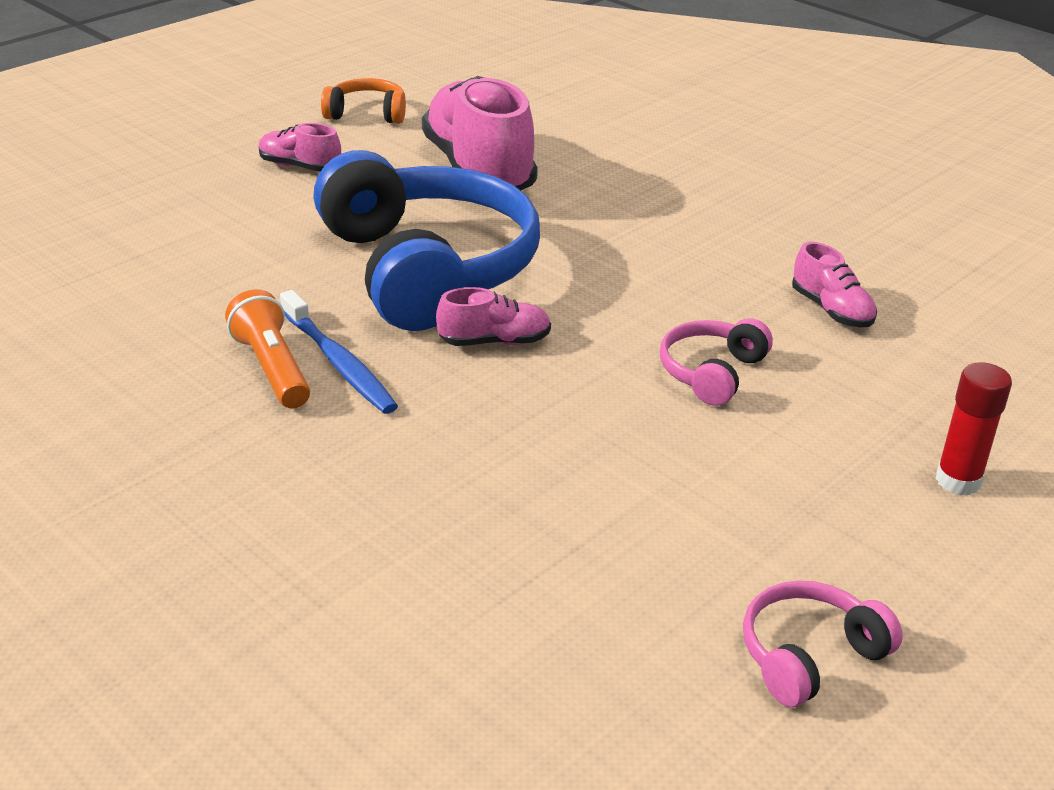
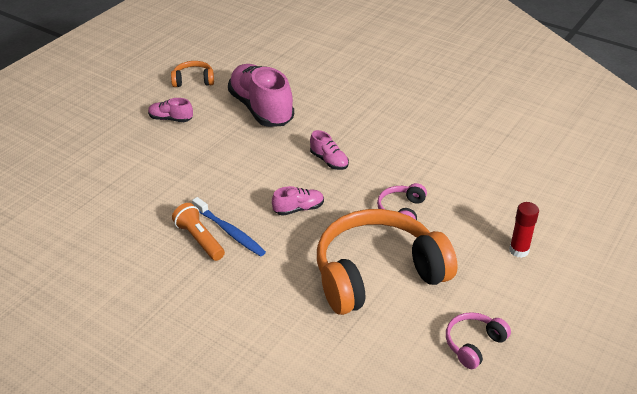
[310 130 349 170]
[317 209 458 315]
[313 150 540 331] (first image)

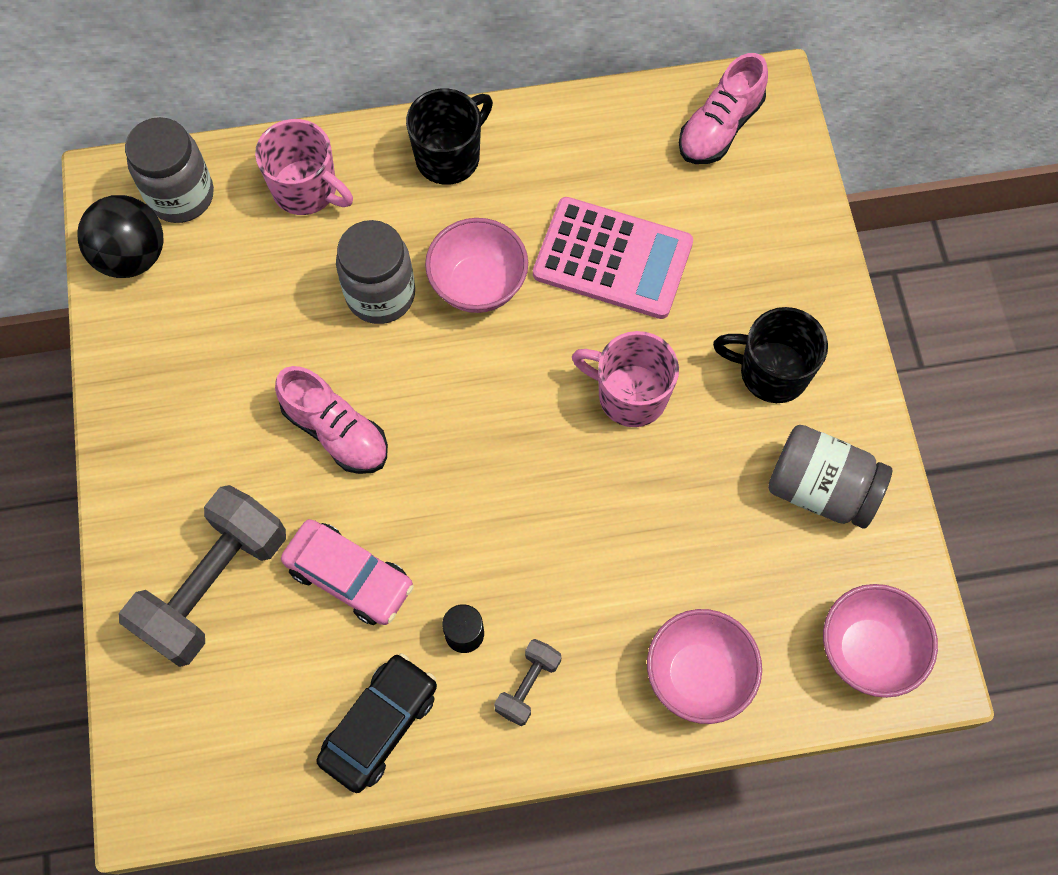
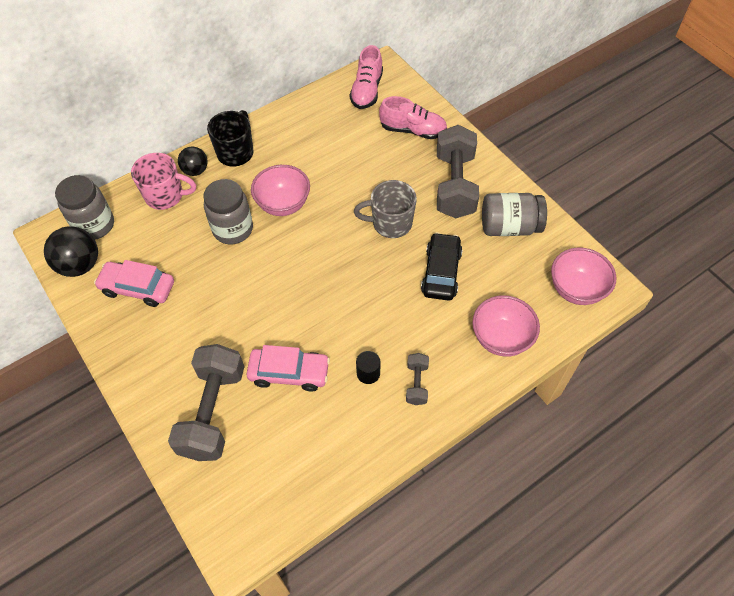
[94 260 174 307]
[178 147 208 176]
[354 180 417 238]
[379 96 447 139]
[421 232 463 301]
[437 125 479 218]
[533 197 693 319] (first image)

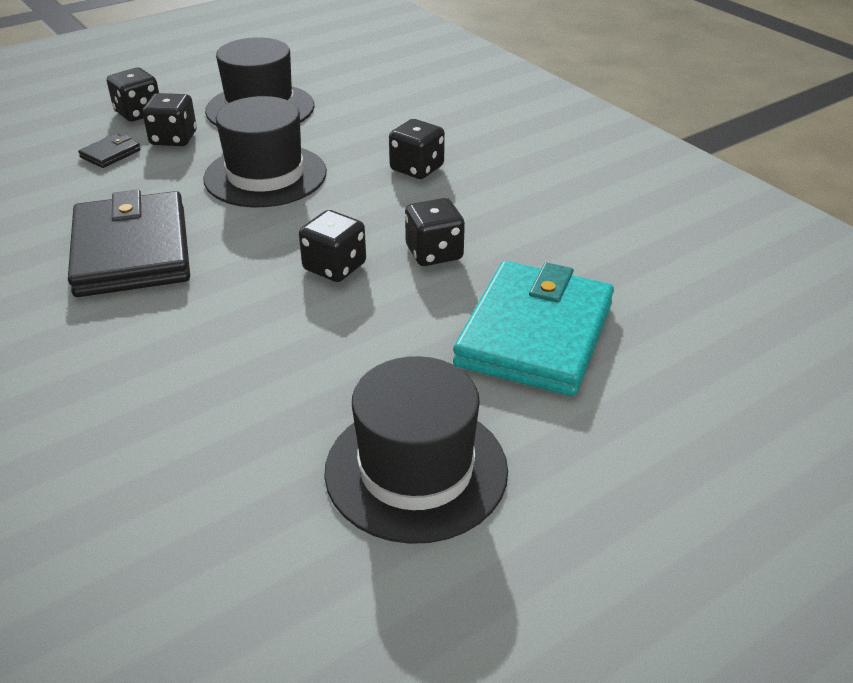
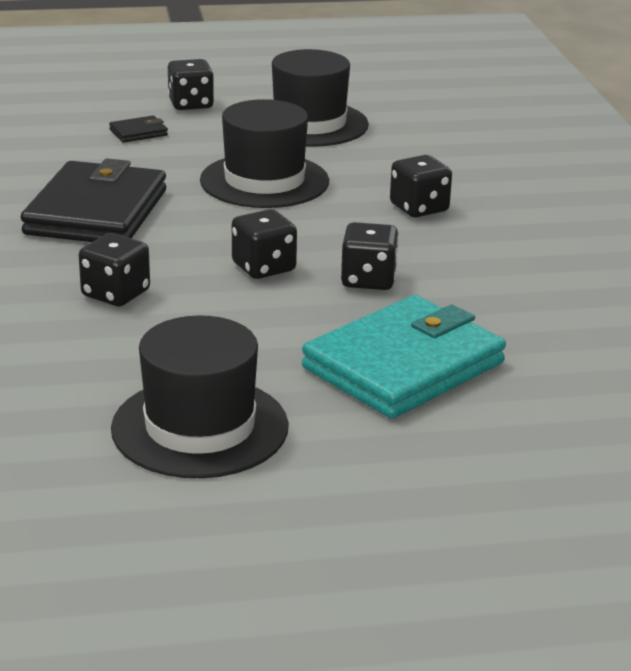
[79 233 150 306]

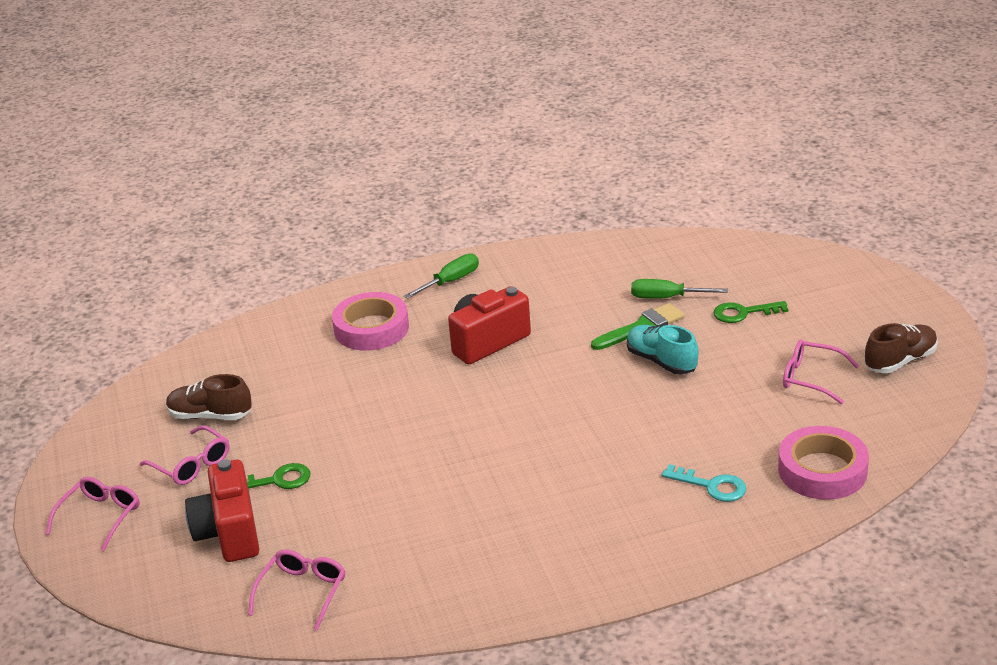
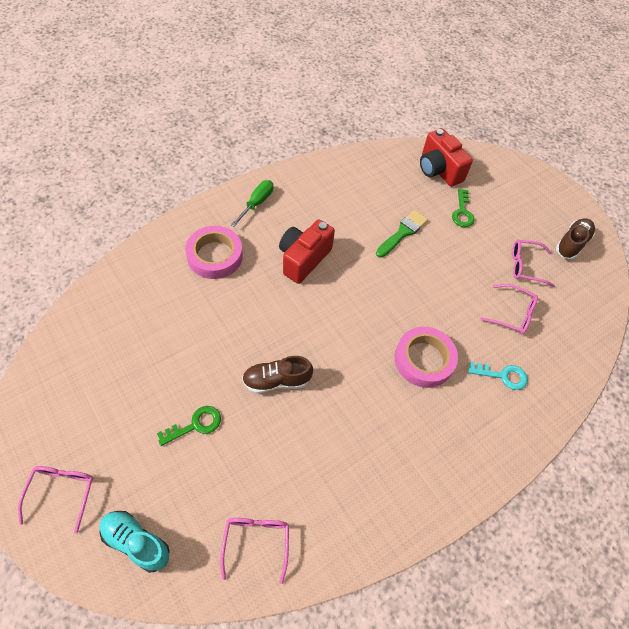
[100 511 170 573]
[242 356 313 393]
[395 327 458 388]
[420 128 473 187]
[452 189 475 227]
[480 284 538 334]
[631 279 728 299] (first image)

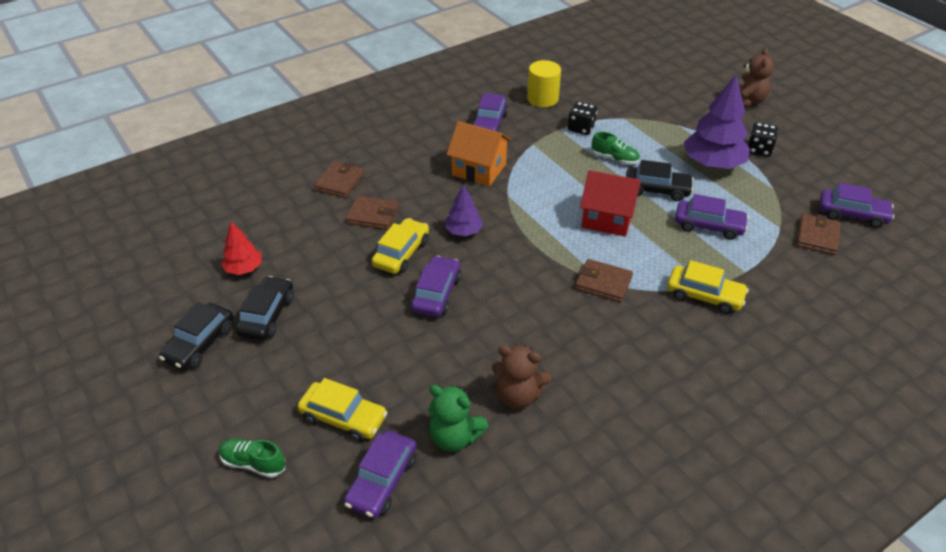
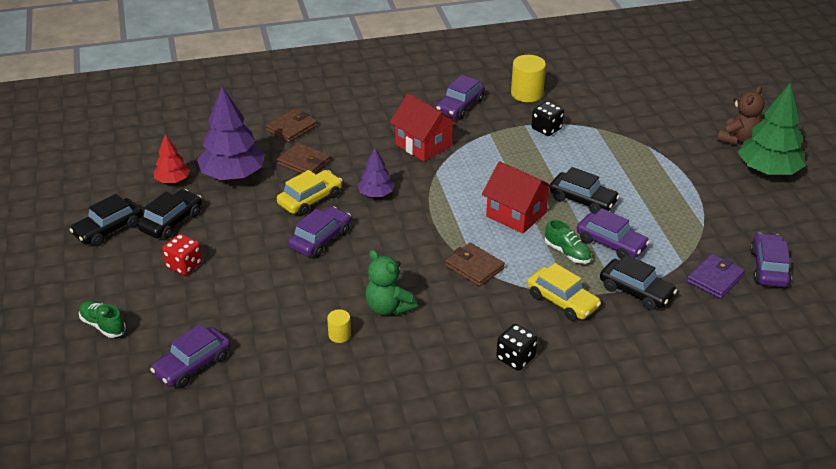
[162 234 202 275]
[197 86 265 180]
[327 309 351 343]
[365 250 417 315]
[390 93 458 161]
[496 324 538 371]
[545 219 592 264]
[600 254 677 310]
[687 254 745 299]
[738 82 806 175]
[750 233 791 287]
[298 378 387 442] (first image)

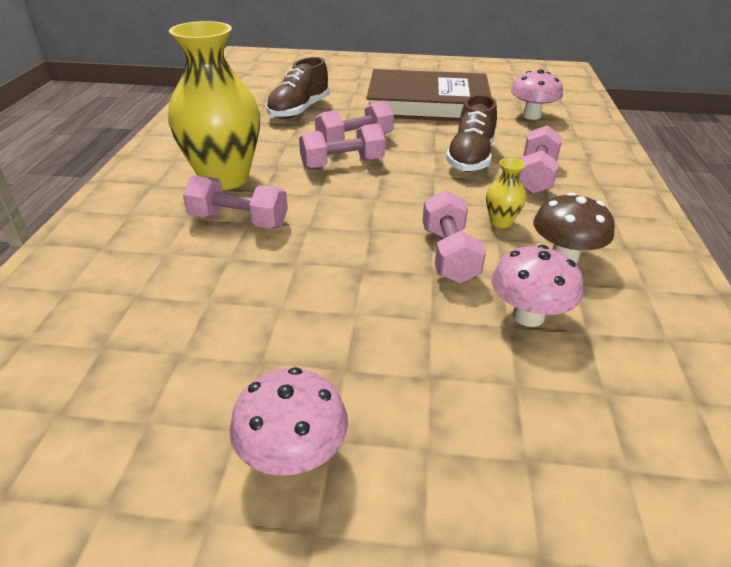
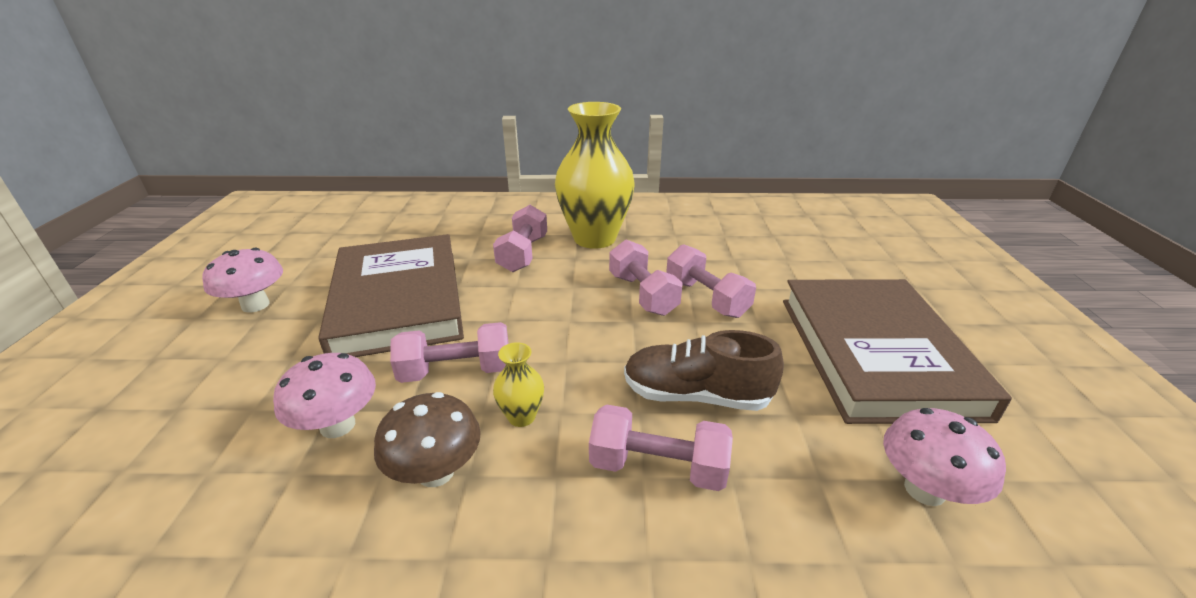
[318 234 464 357]
[266 57 329 119] (first image)

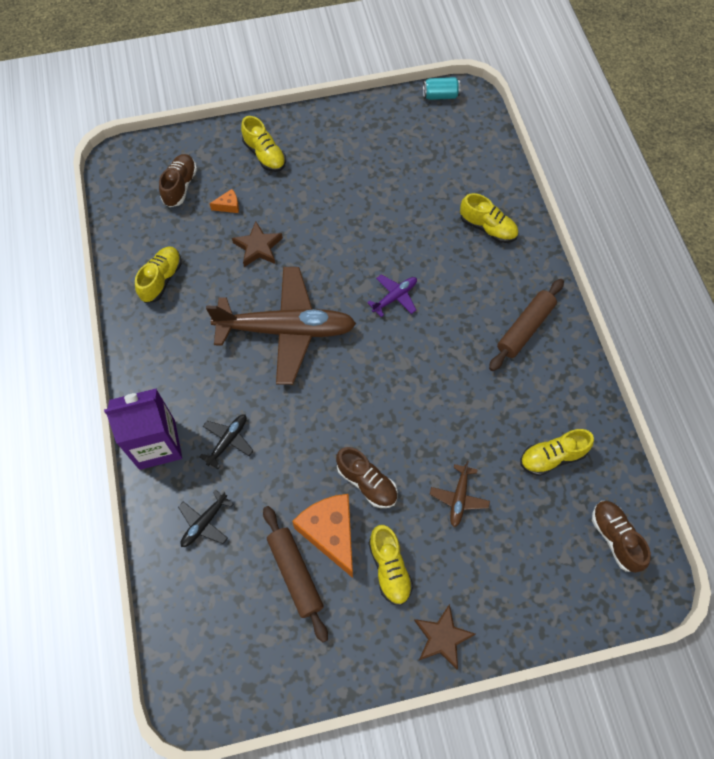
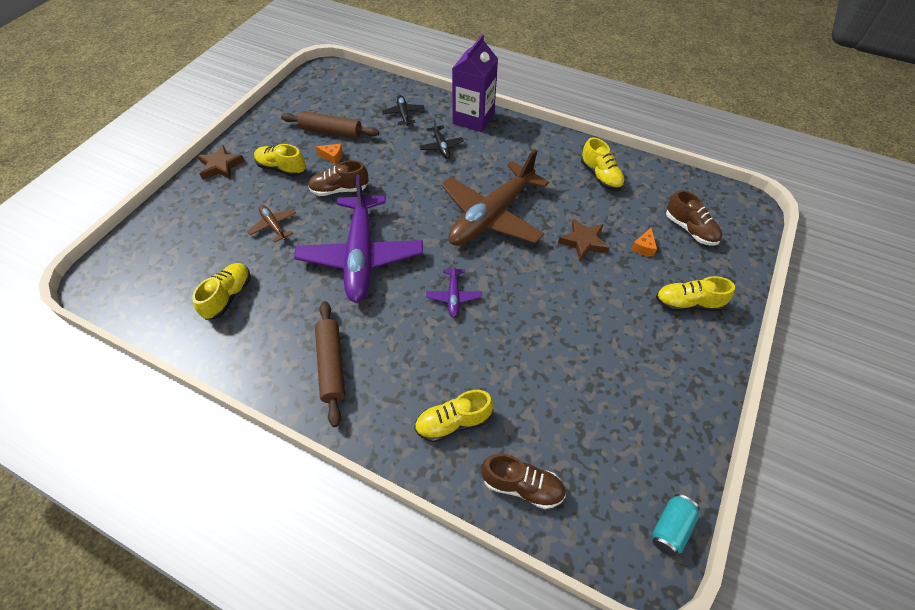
[294 175 423 303]
[316 144 343 165]
[481 454 566 509]

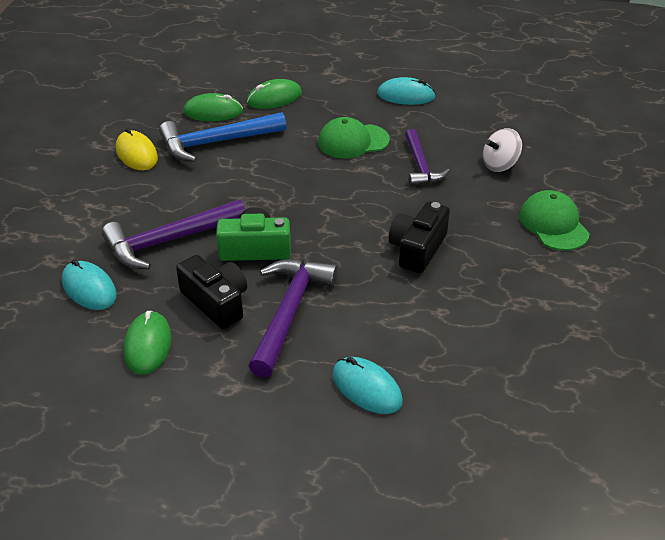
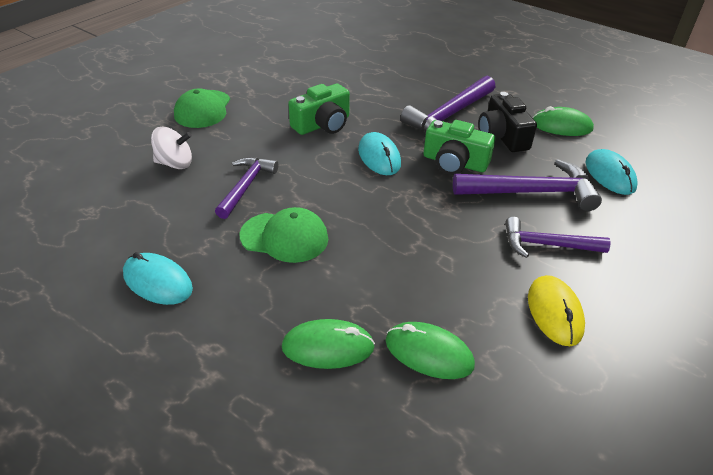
[288 84 350 135]
[358 132 401 175]
[505 217 611 258]
[532 106 594 136]
[159 112 286 162] (first image)

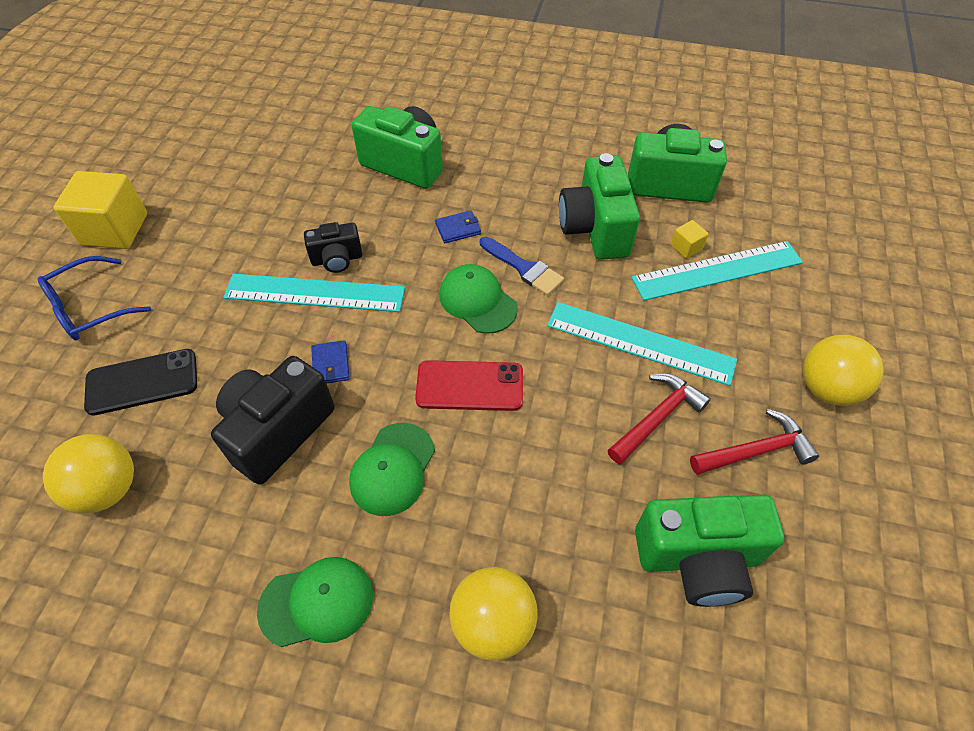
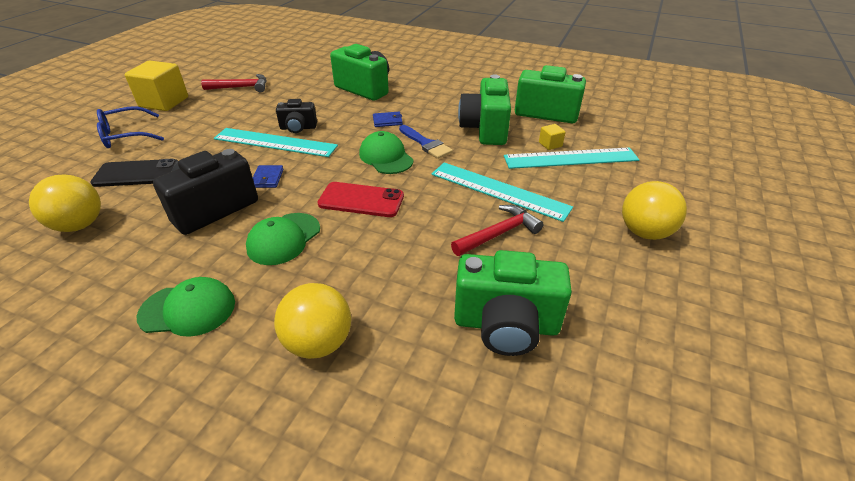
[201 74 266 92]

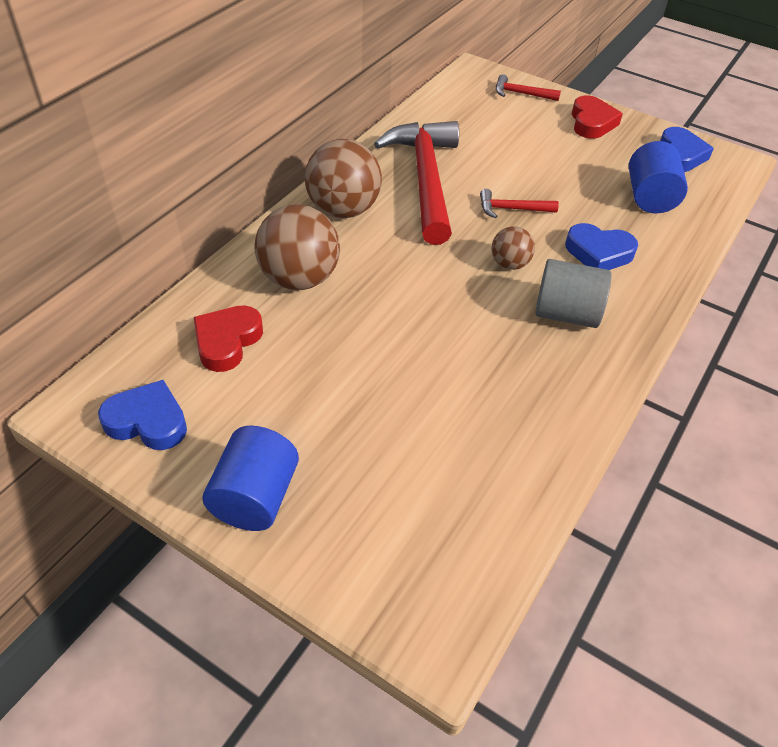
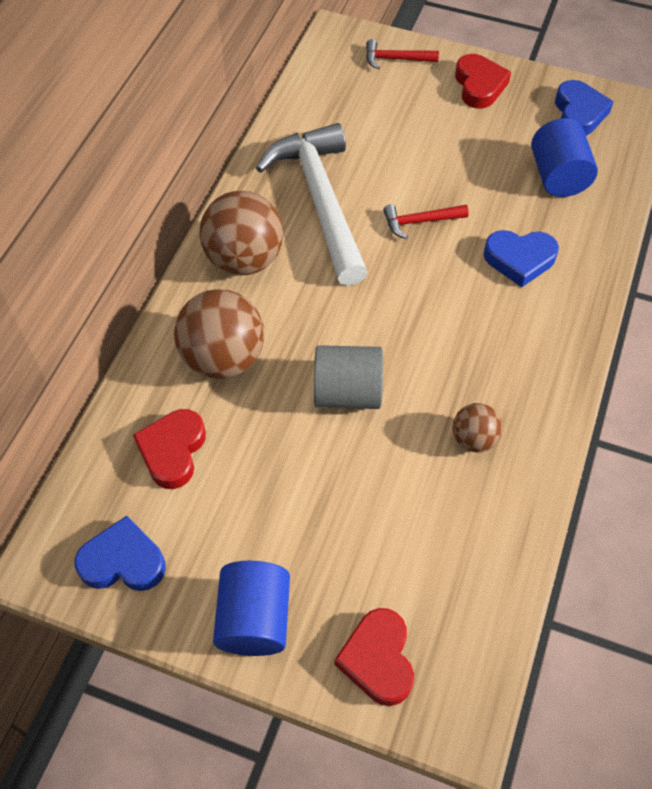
[256 123 368 286]
[314 345 383 409]
[335 608 414 706]
[453 403 503 452]

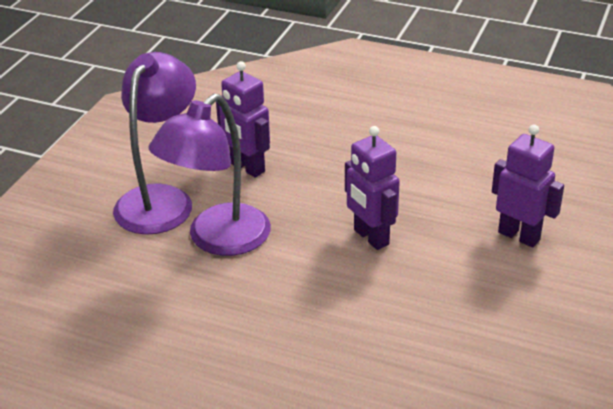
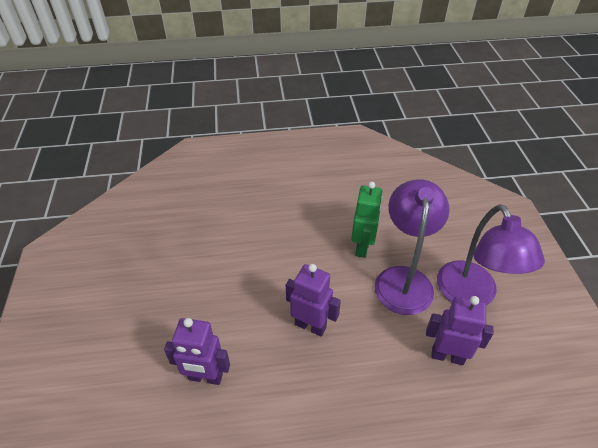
[351 182 383 258]

